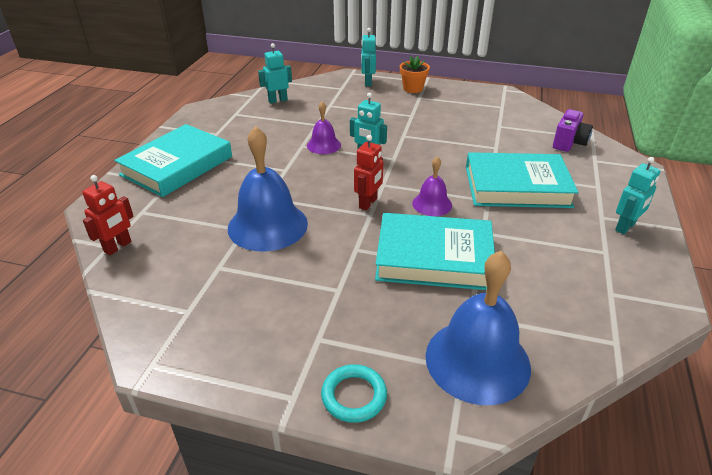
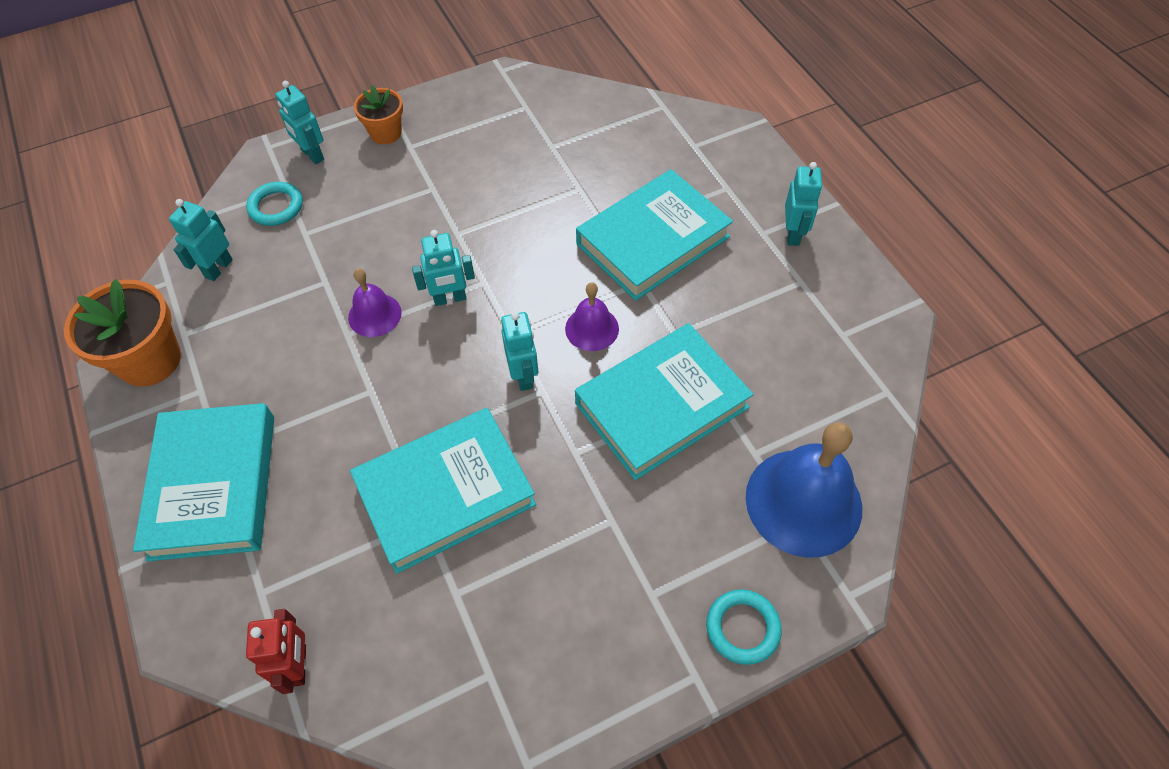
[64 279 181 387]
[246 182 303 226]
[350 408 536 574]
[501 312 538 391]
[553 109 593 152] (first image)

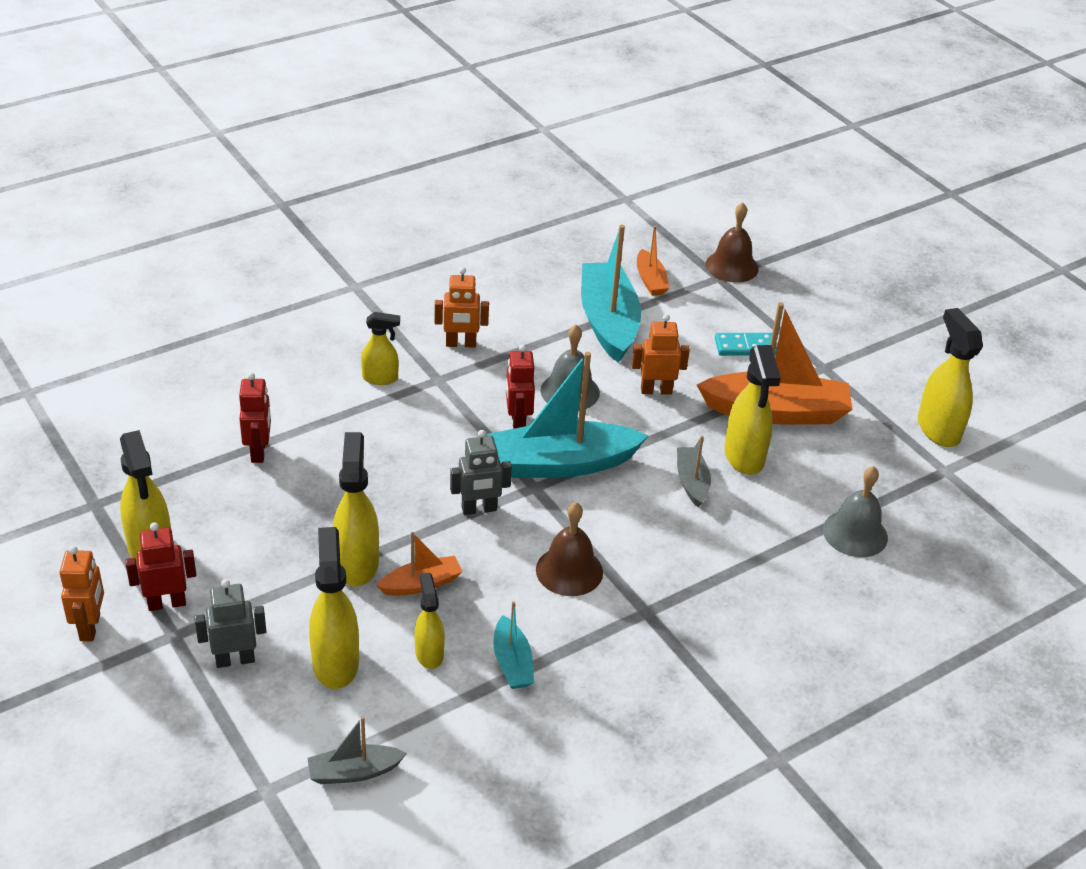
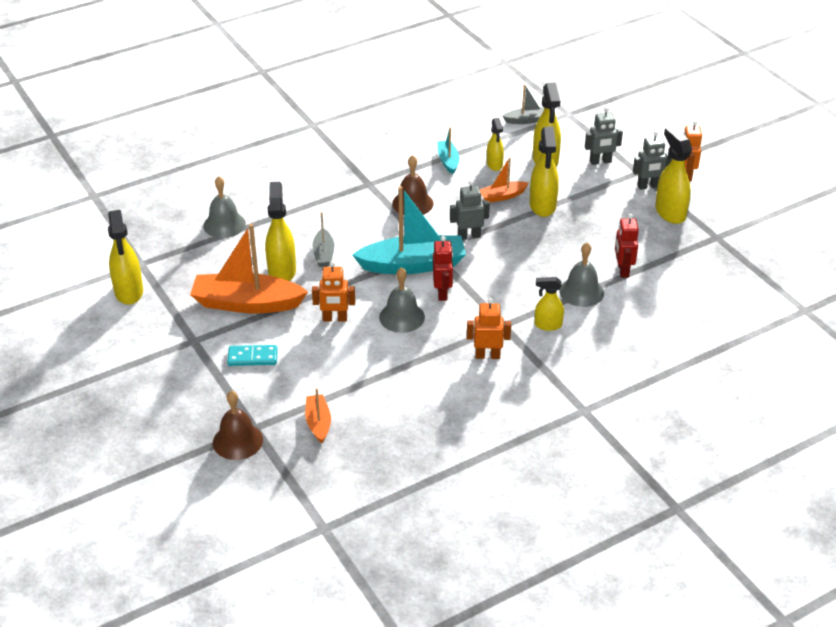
[559 243 604 307]
[633 131 672 190]
[581 225 641 363] (first image)

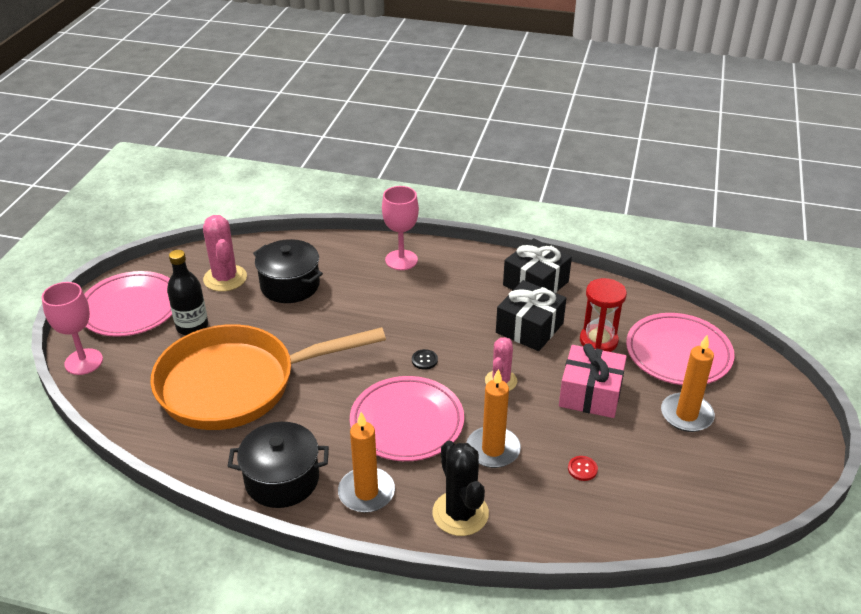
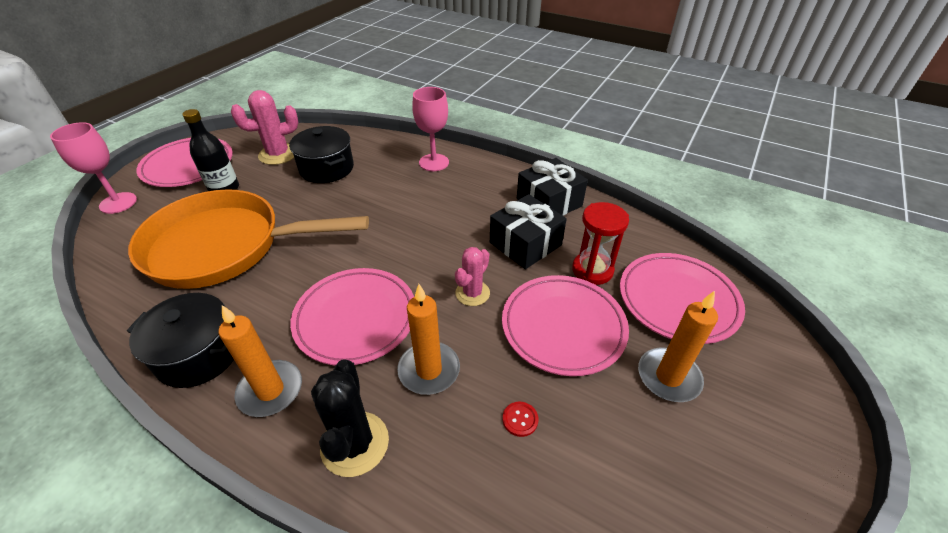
[231 90 298 165]
[502 275 629 376]
[412 349 438 370] (first image)

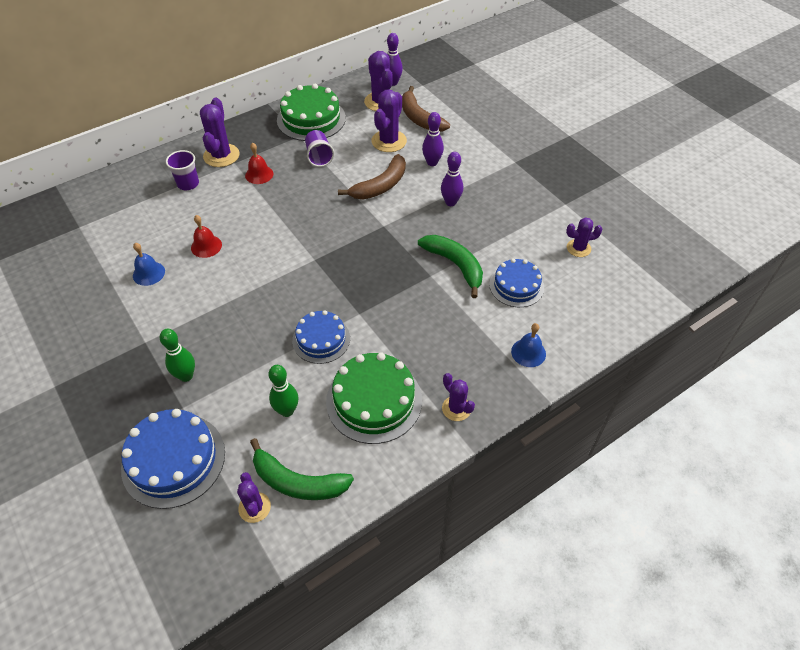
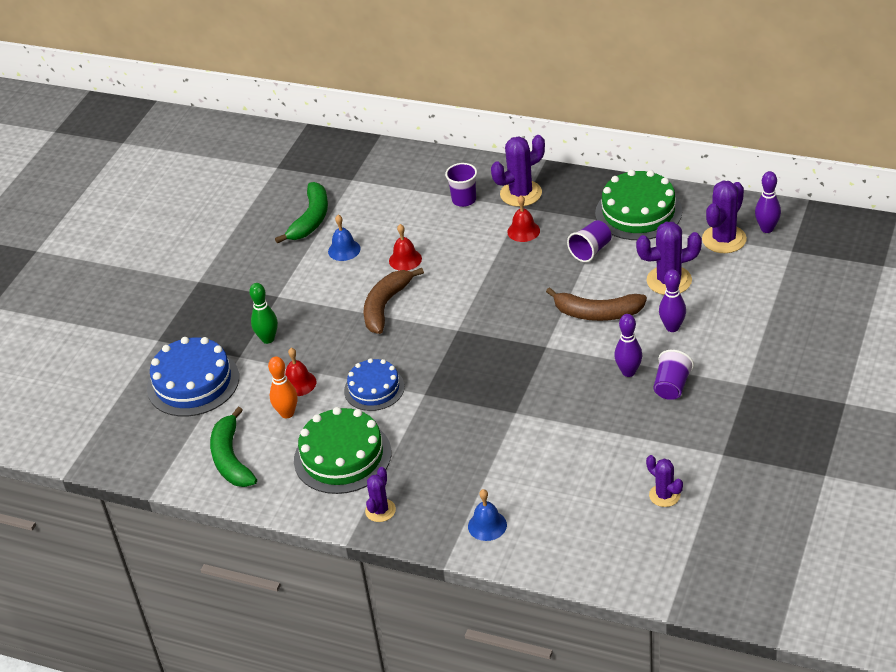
[268 357 298 418]
[275 182 328 244]
[285 348 317 396]
[364 268 424 334]
[653 350 694 400]
[237 472 271 523] (first image)
[489 258 544 307] (first image)

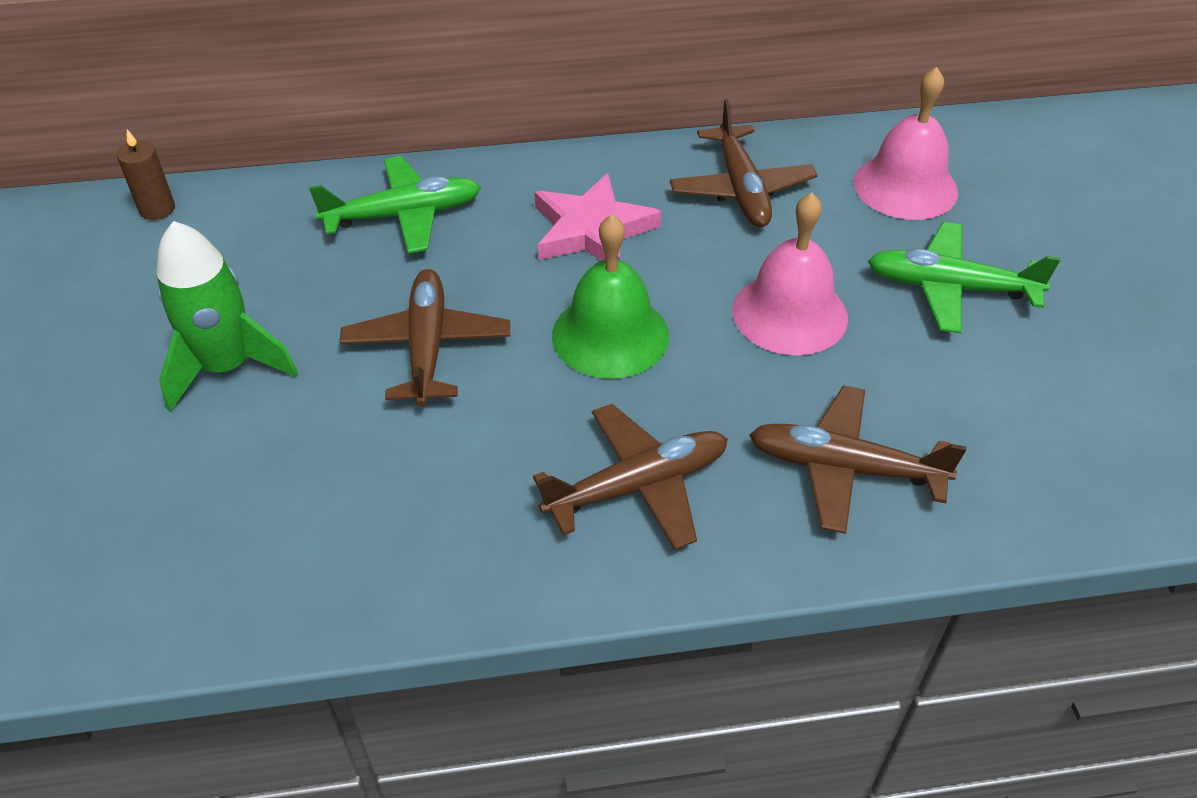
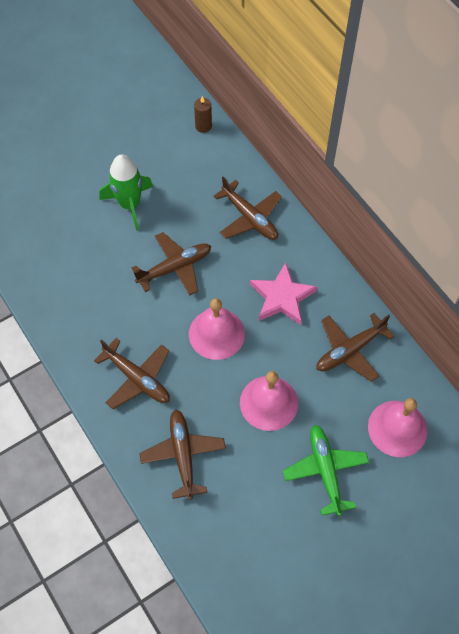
[189 298 245 360]
[213 176 282 240]

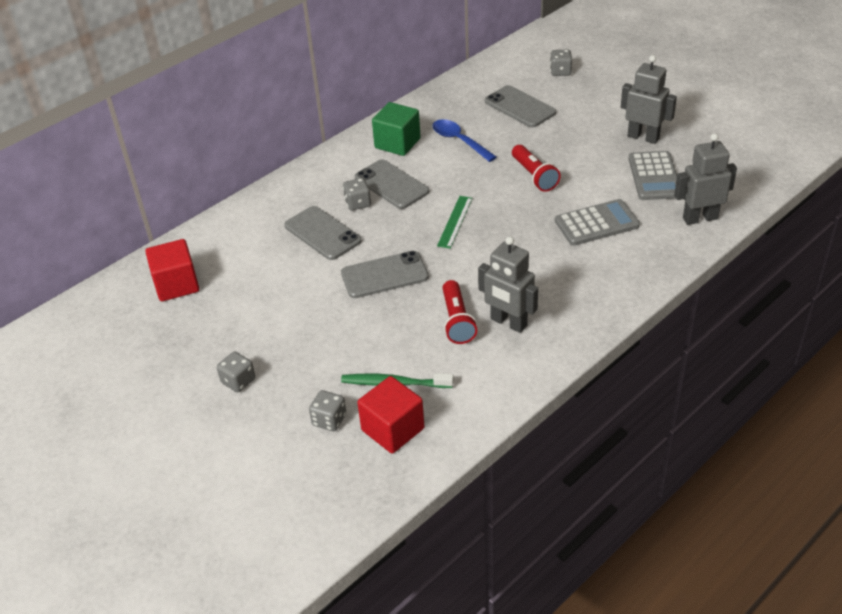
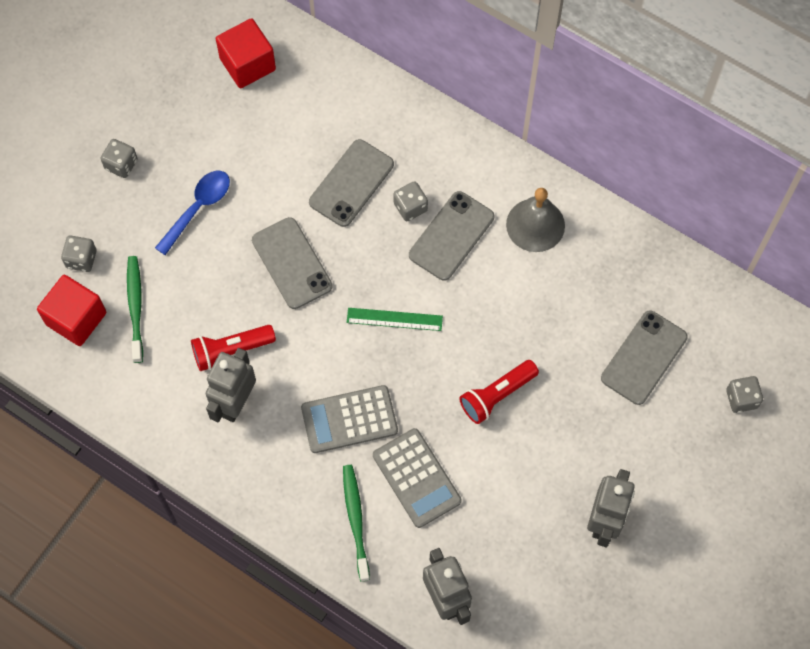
[155 171 230 255]
[301 385 398 453]
[343 465 370 582]
[506 188 565 252]

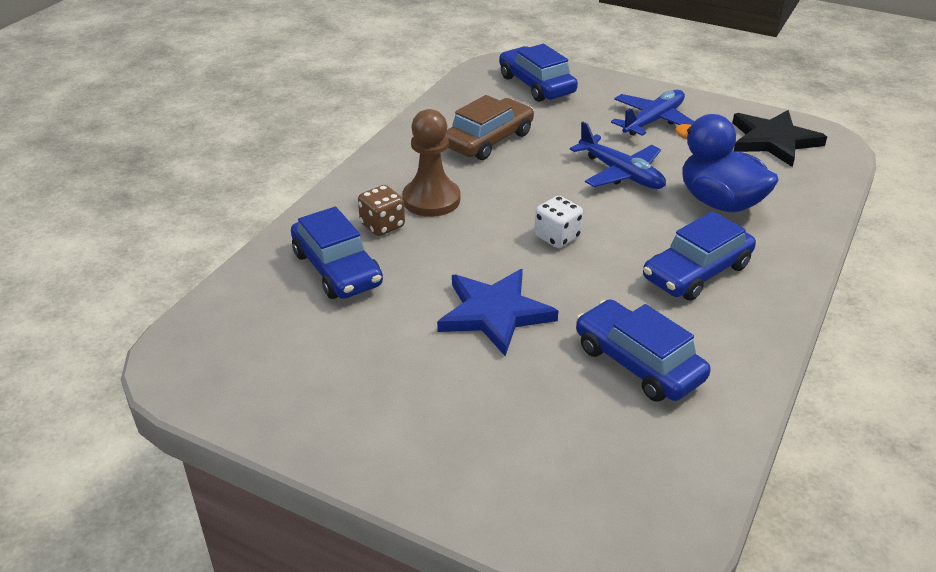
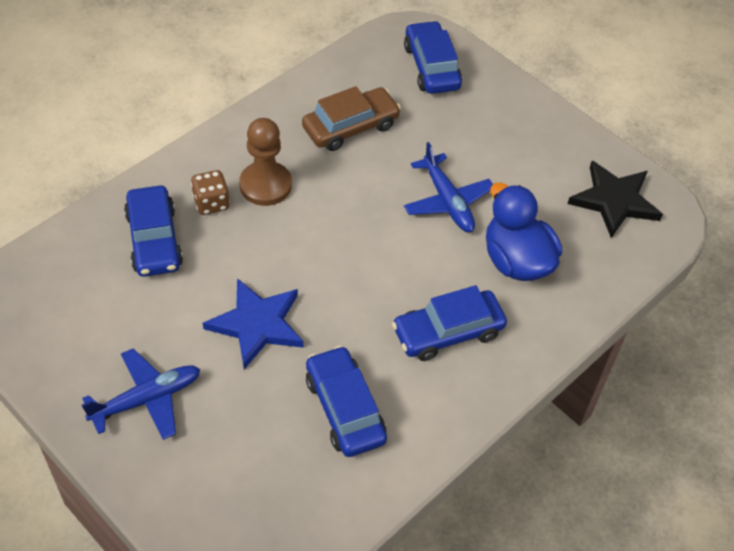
[82 348 200 440]
[534 196 583 248] (first image)

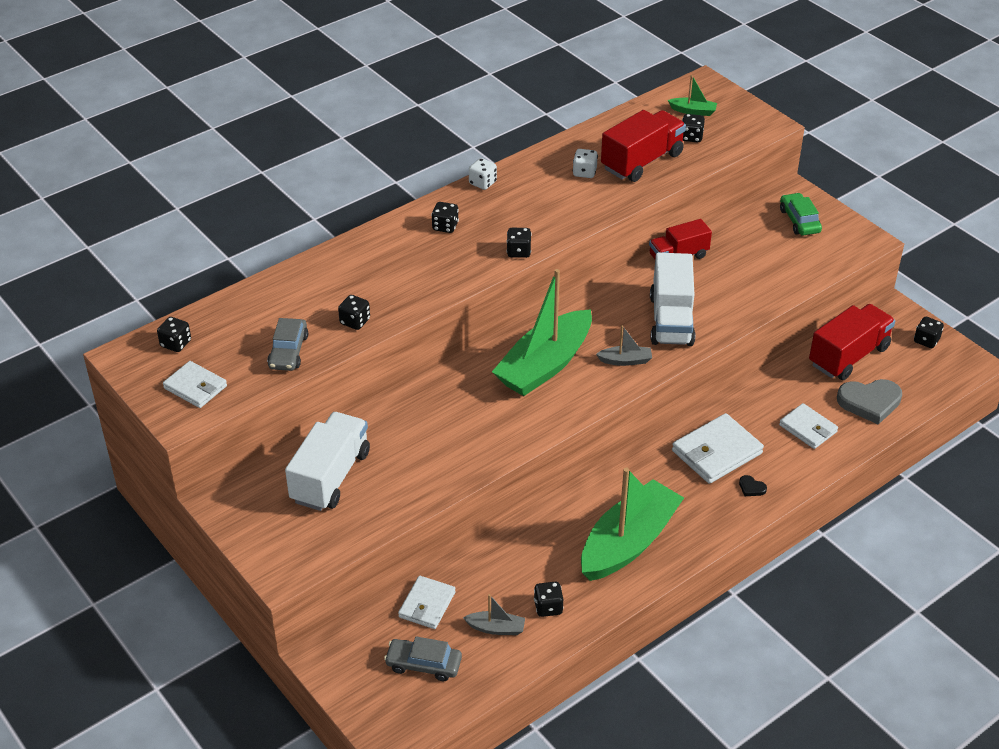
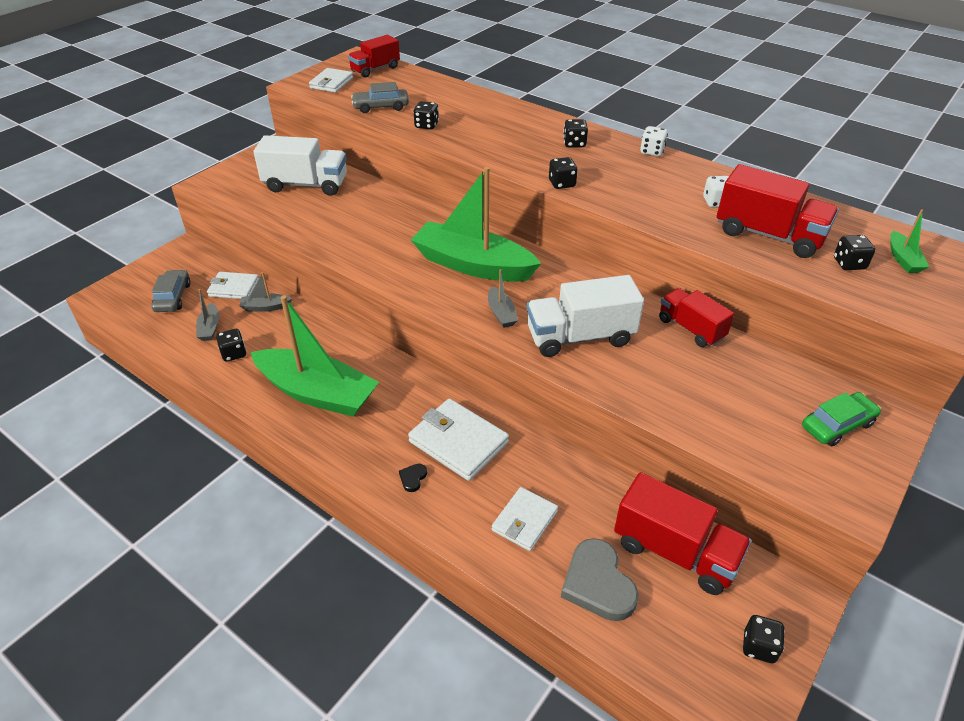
[239 272 292 312]
[348 35 400 78]

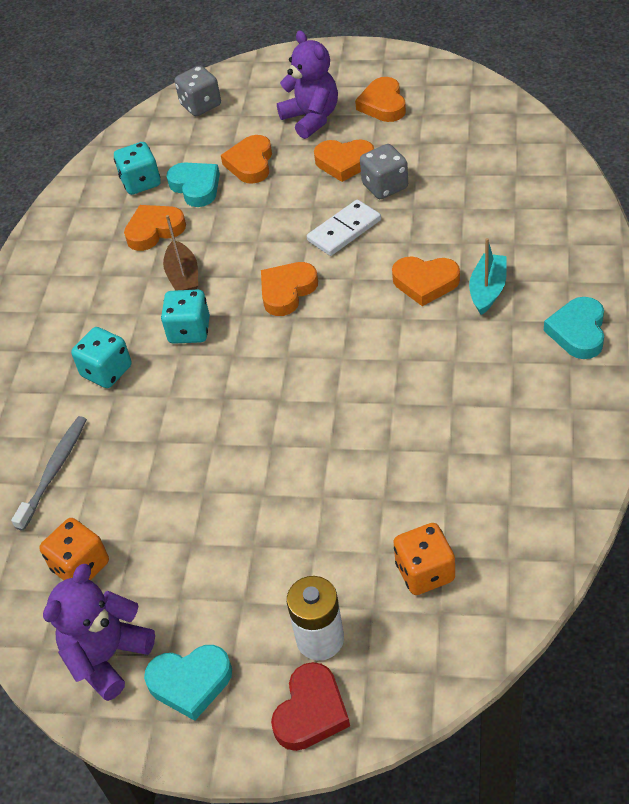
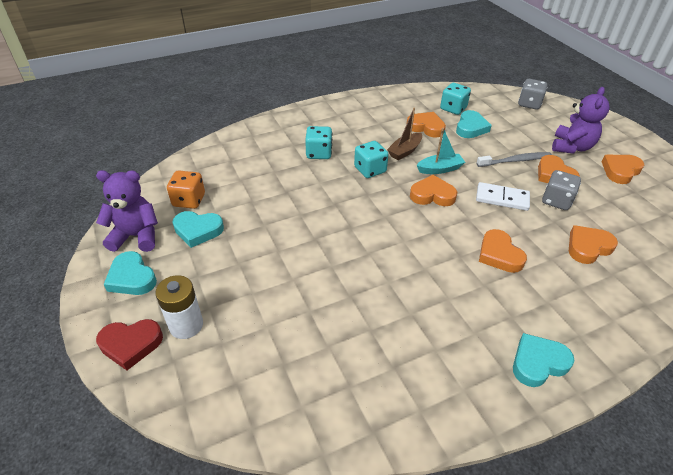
[172 211 224 248]
[417 128 465 174]
[476 152 552 167]
[569 225 618 264]
[393 523 455 595] (first image)

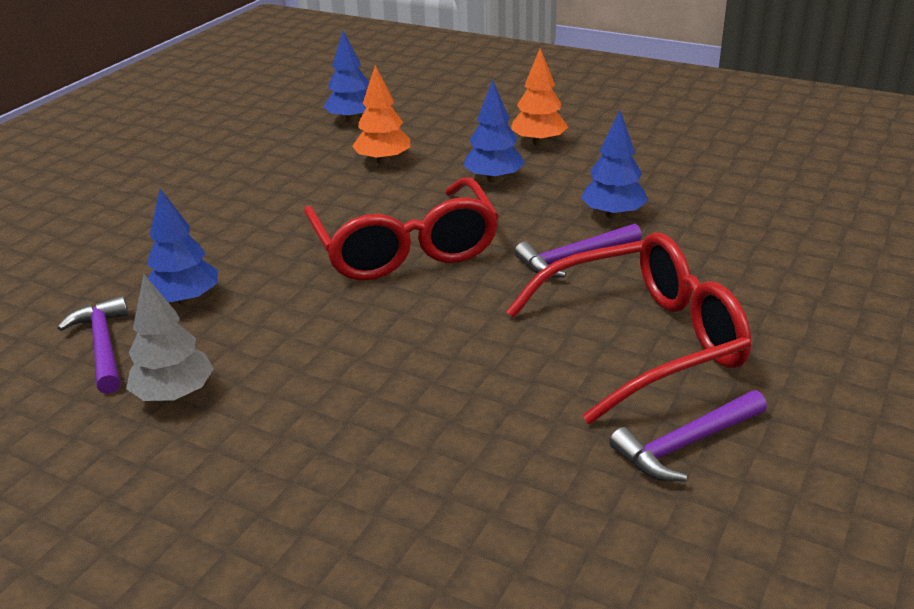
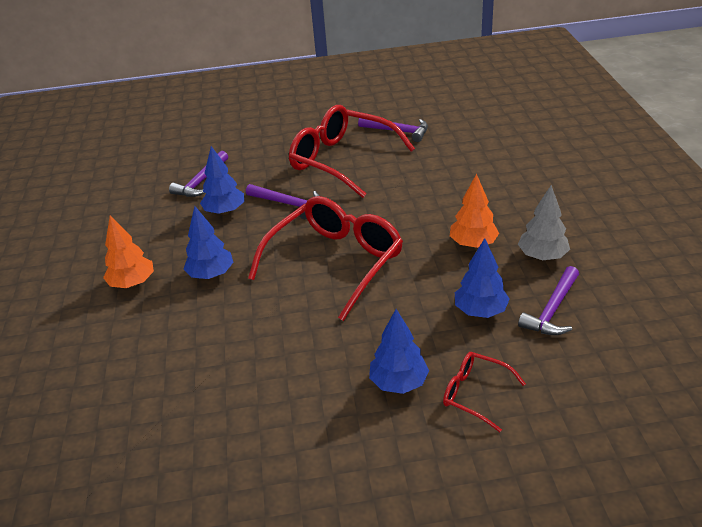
[169 151 228 197]
[369 309 429 394]
[443 352 526 432]
[450 174 499 248]

